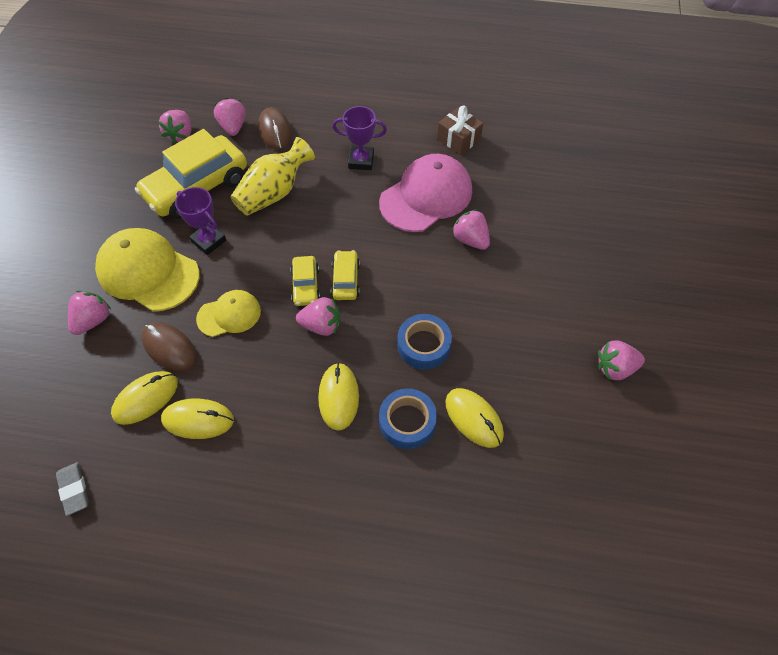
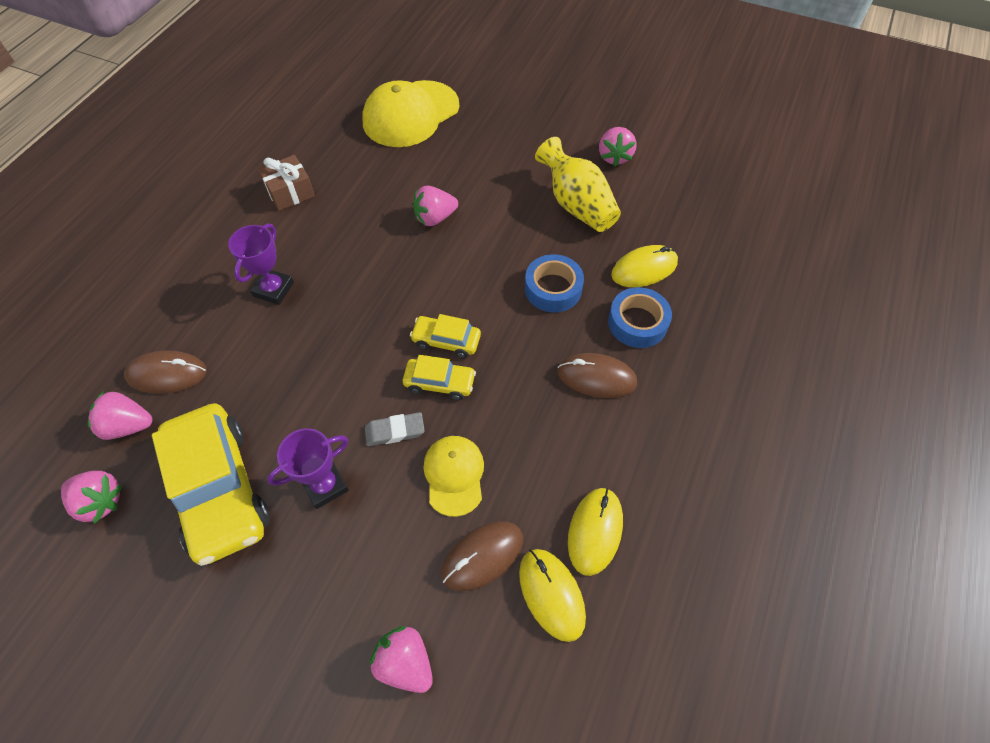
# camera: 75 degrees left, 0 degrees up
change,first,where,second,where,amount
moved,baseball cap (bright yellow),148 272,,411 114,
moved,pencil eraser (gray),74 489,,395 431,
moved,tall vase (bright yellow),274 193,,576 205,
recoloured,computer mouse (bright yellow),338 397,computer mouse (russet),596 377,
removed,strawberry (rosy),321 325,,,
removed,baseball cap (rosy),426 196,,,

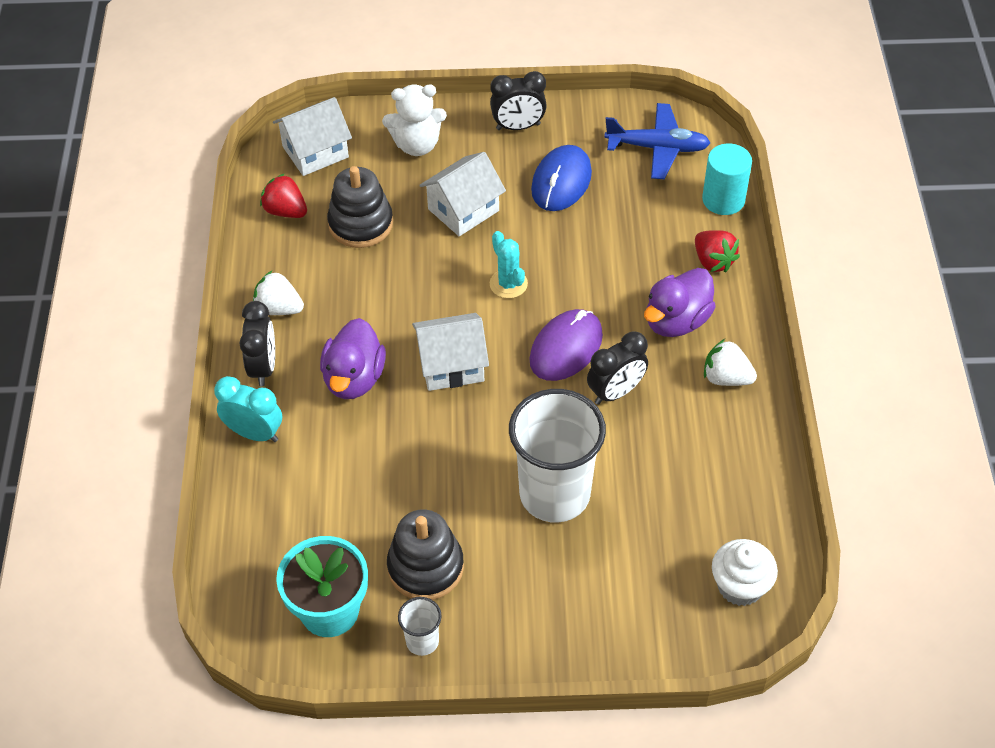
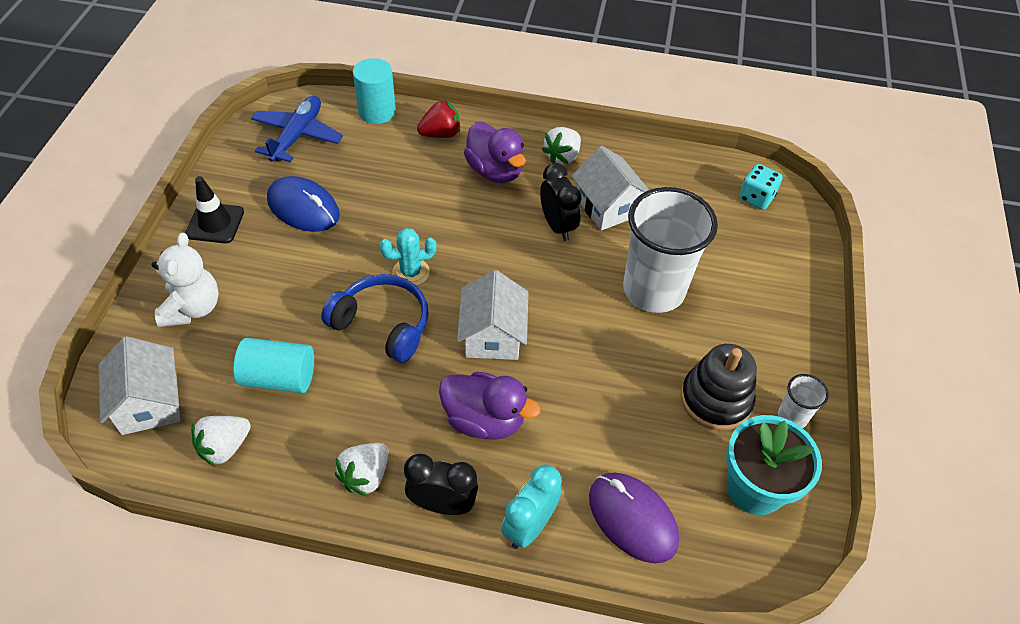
# camera: 80 degrees left, 0 degrees up
change,first,where,second,where,amount
replaced,clock (jet-black),518 127,safety cone (jet-black),215 223,
recoloured,strawberry (crimson),285 211,strawberry (snow-white),225 447,
replaced,ring stacker (jet-black),361 224,solid cylinder (turquoise),279 378,
added,,,headset (blue),383 324,
moved,toy house (snow-white),463 210,,608 206,
moved,computer mouse (royal purple),566 348,,632 518,
replaced,muffin (snow-white),740 586,game die (turquoise),756 198,

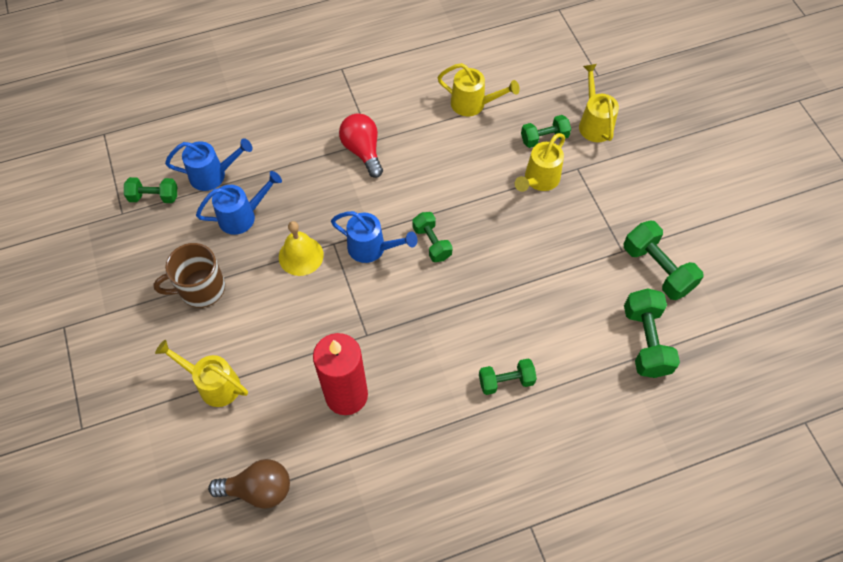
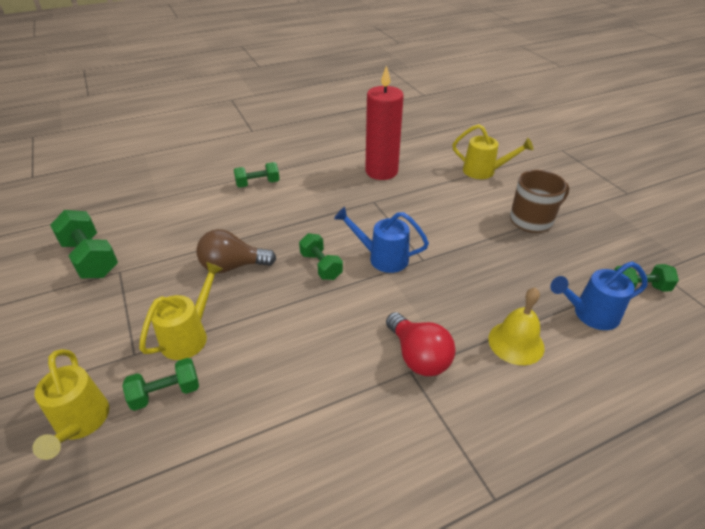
# camera: 175 degrees right, 20 degrees down
change,first,where,second,where,amount
moved,bulb (russet),258 489,,233 266,
moved,hand bell (bright yellow),301 256,,516 342,
removed,sprinkling can (blue),242 216,,,
removed,sprinkling can (bright yellow),473 104,,,
removed,hand weight (leaf-green),645 341,,,

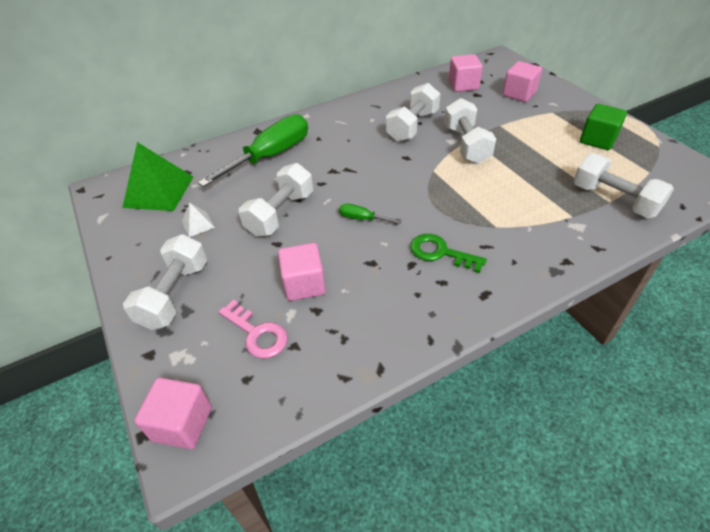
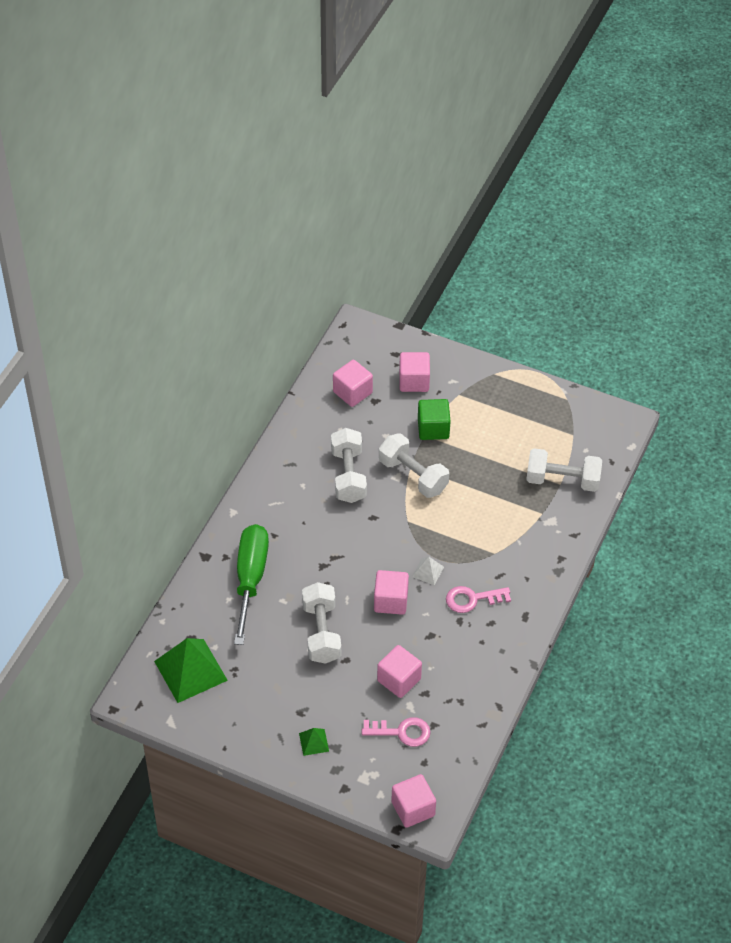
# camera: 40 degrees left, 5 degrees up
change,first,where,second,where,amount
replaced,hand weight (snow-white),175 294,solid pyramid (leaf-green),314 742,
replaced,hand screwdriver (leaf-green),362 219,block (rosy),390 601,
moved,solid pyramid (snow-white),198 224,,428 571,
moved,block (leaf-green),598 140,,433 428,
recoloured,latchkey (leaf-green),440 252,latchkey (rosy),472 599,

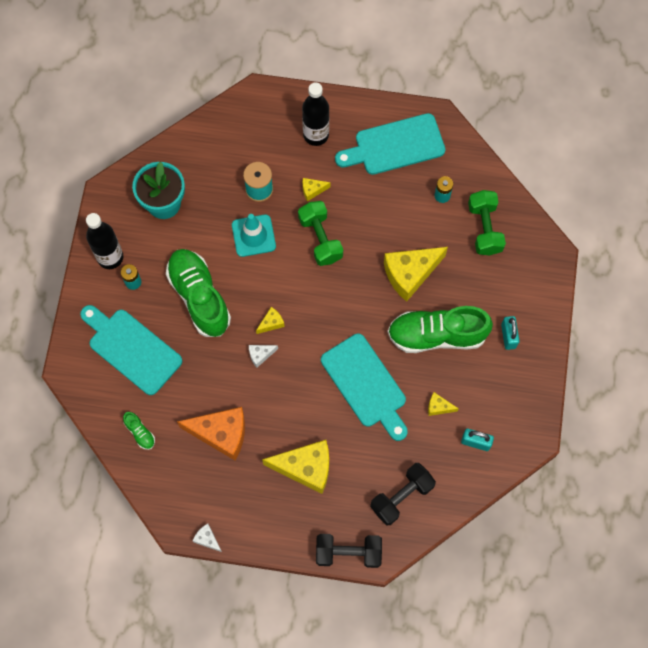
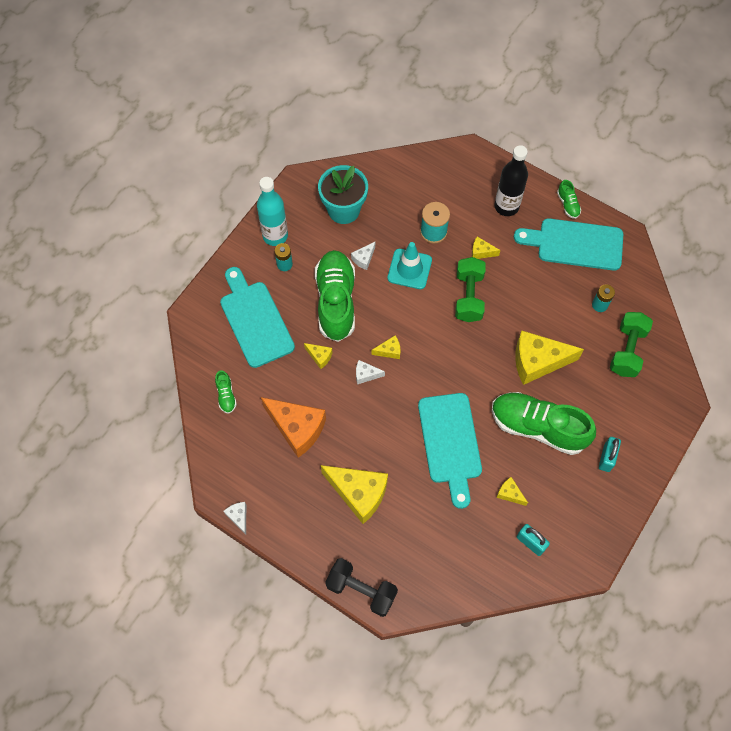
# camera: 25 degrees right, 5 degrees down
change,first,where,second,where,amount
recoloured,bottle (jet-black),110 257,bottle (turquoise),275 236,
added,,,cheese (bright yellow),319 357,
added,,,cheese (snow-white),363 259,
added,,,lace-up shoe (leaf-green),568 204,
removed,hand weight (jet-black),401 497,,,

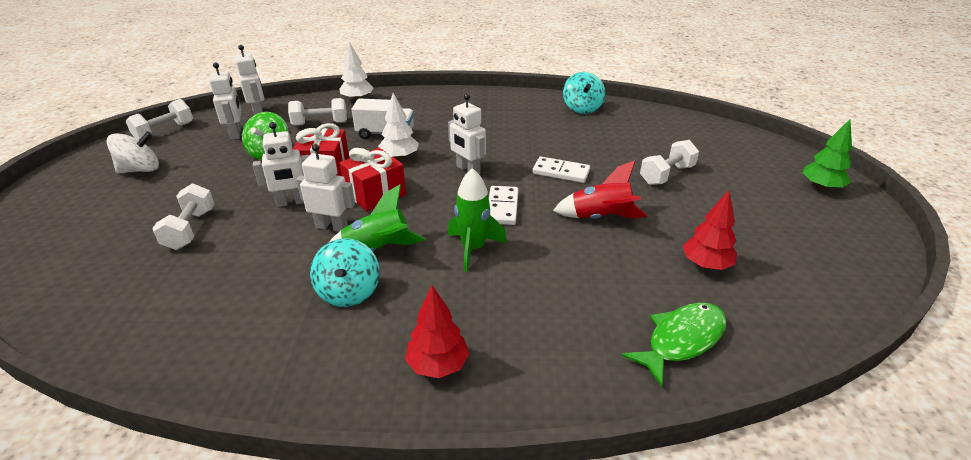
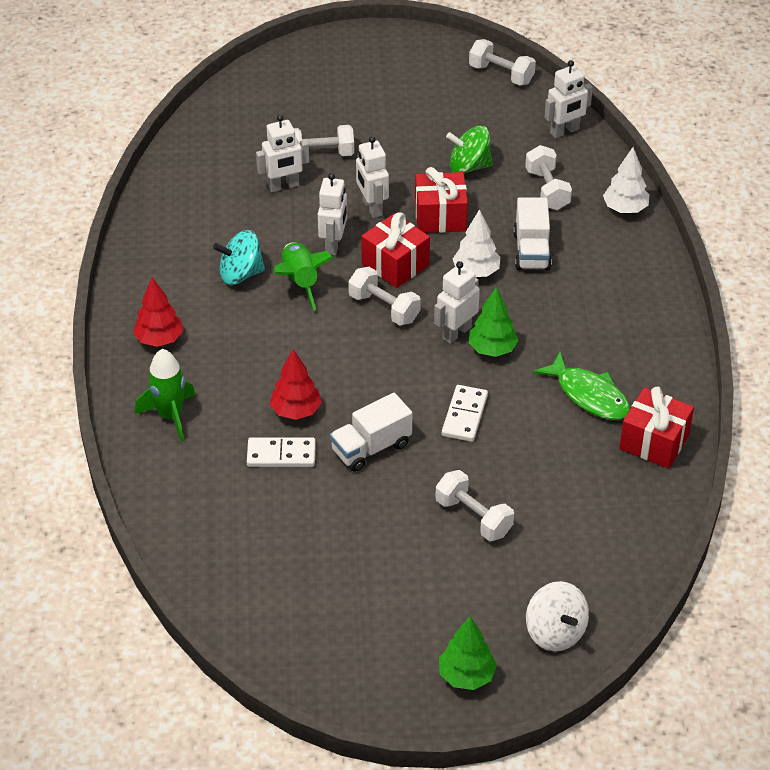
# camera: 85 degrees right, 10 degrees up
change,first,where,second,where,amount
moved,toy rocket (leaf-green),473 249,,170 416,
moved,domino piece (snow-white),502 207,,281 455,
moved,robot figure (snow-white),236 133,,283 186,
moved,fir tree (crimson),705 265,,296 411,
replaced,toy rocket (crimson),601 218,truck (snow-white),371 448,
added,,,hand weight (snow-white),384 308,
added,,,fir tree (leaf-green),492 349,
moved,whirligig (snow-white),140 170,,555 632,
moved,fish figure (leaf-green),681 340,,589 395,
replaced,whirligig (turquoise),582 108,gift (crimson),654 442,

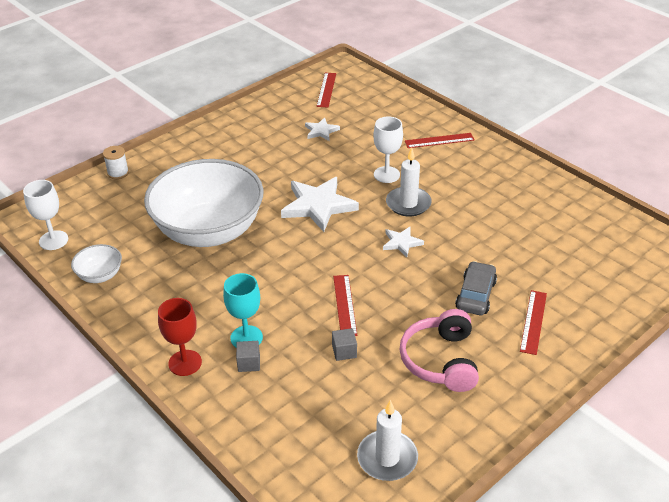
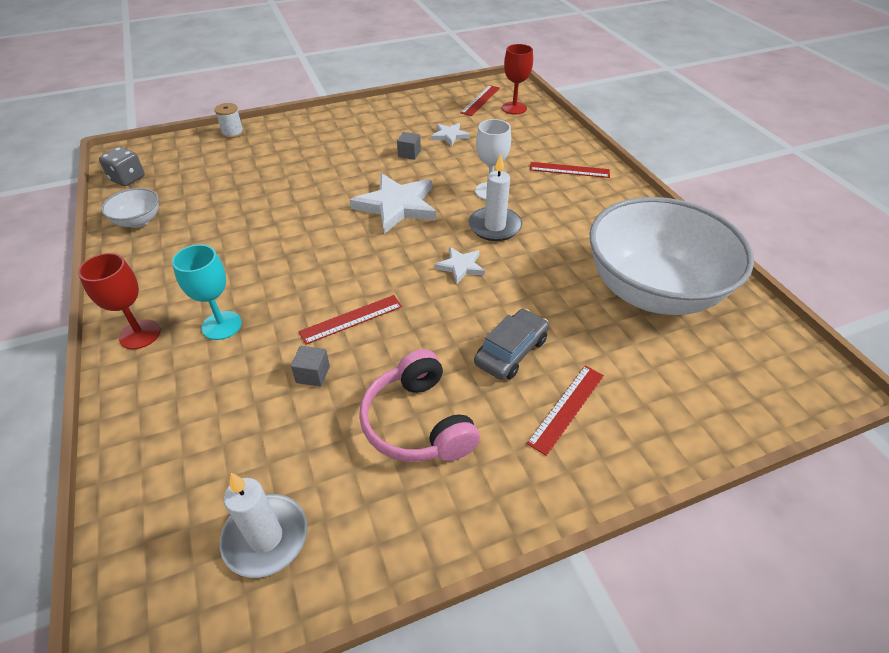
# camera: 20 degrees right, 5 degrees up
change,first,where,second,where,amount
replaced,goblet (snow-white),53 240,game die (gray),127 178,
turned,measuring stick (crimson),345 305,,351 319,45 degrees clockwise
turned,headset (rosy),440 360,,417 423,45 degrees counterclockwise
moved,block (gray),249 363,,409 154,
added,,,goblet (crimson),514 108,
moved,bowl (snow-white),209 231,,652 290,

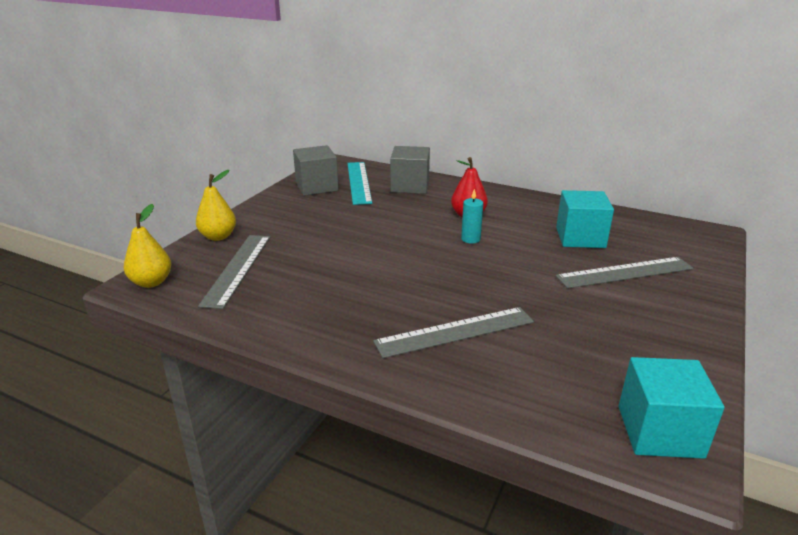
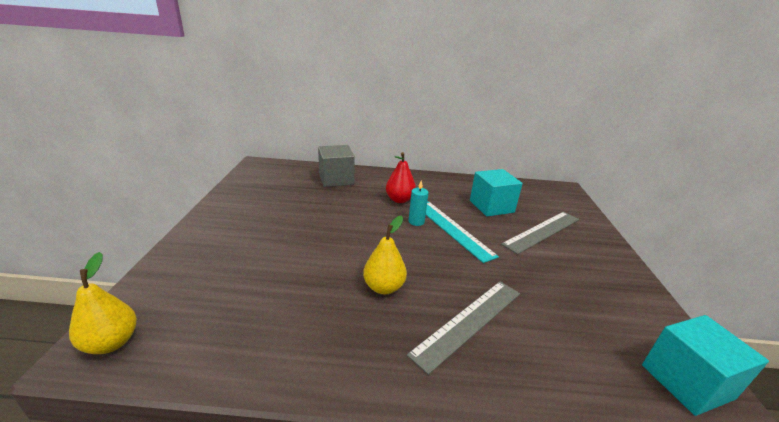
# camera: 25 degrees left, 0 degrees up
change,first,where,second,where,amount
moved,toy pear (bright yellow),218 236,,384 287,
moved,measuring stick (turquoise),358 182,,452 229,
removed,measuring stick (gray),237 269,,,
removed,block (gray),317 186,,,

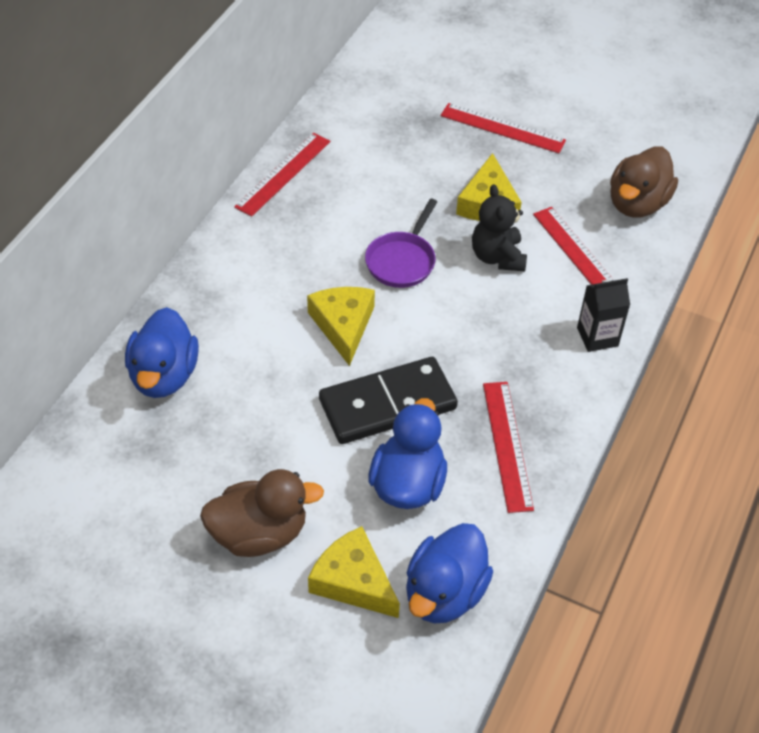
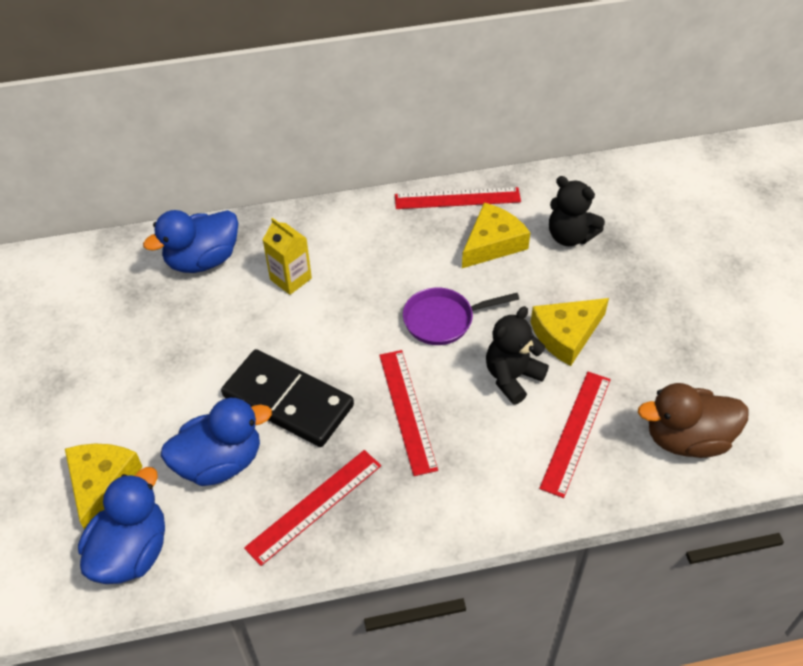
# camera: 55 degrees right, 0 degrees up
change,first,where,second,where,amount
turned,toy duck (blue),444 593,,132 551,120 degrees clockwise
added,,,juice carton (bright yellow),290 279,
moved,measuring stick (crimson),502 128,,407 410,
moved,cheese (bright yellow),343 325,,492 243,
added,,,teddy (jet-black),570 236,
removed,toy duck (russet),259 533,,,
removed,juice carton (jet-black),597 337,,,

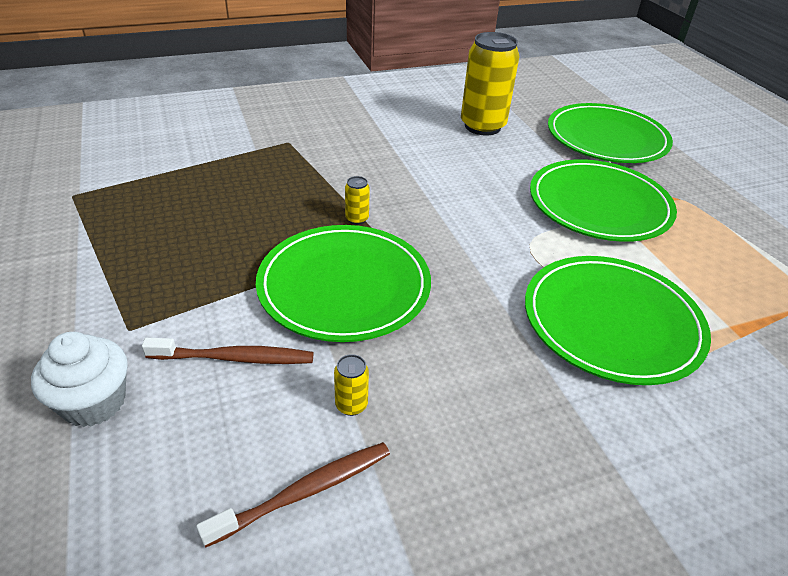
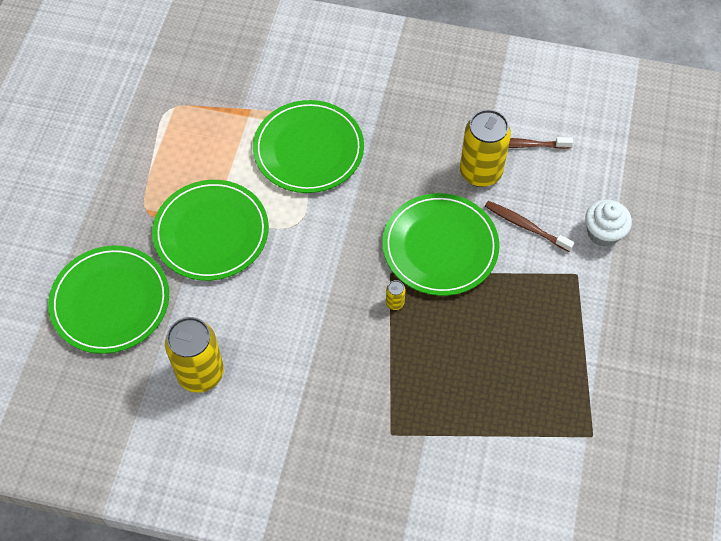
# camera: 145 degrees left, 20 degrees up
change,first,where,second,where,amount
resized,tin (bright yellow),351 405,,480 172,x2.48

